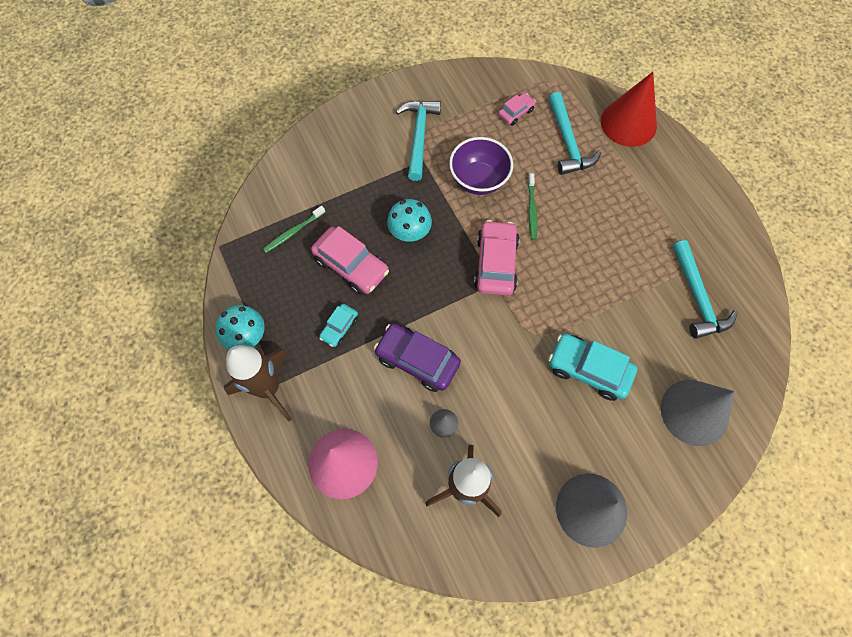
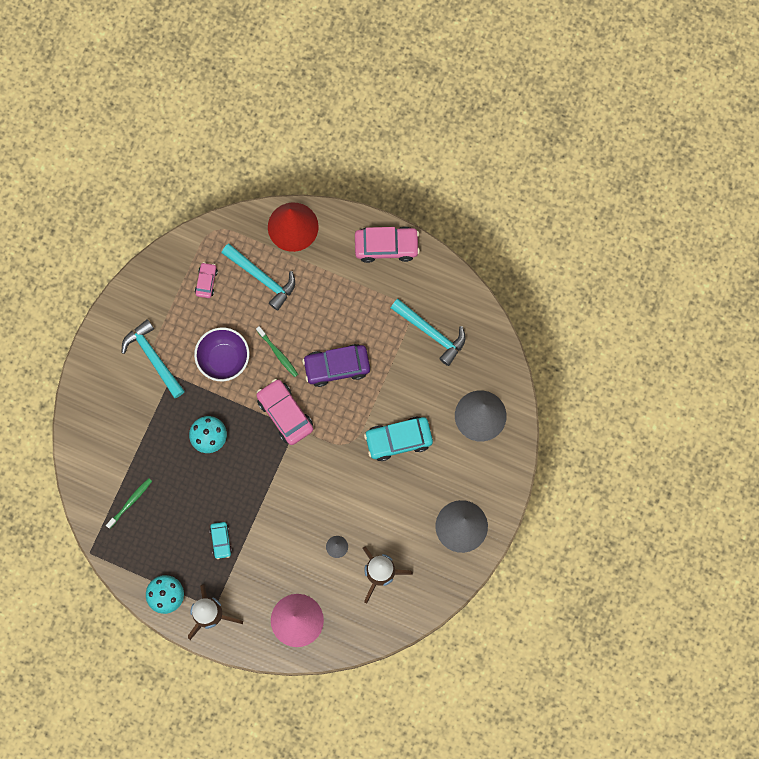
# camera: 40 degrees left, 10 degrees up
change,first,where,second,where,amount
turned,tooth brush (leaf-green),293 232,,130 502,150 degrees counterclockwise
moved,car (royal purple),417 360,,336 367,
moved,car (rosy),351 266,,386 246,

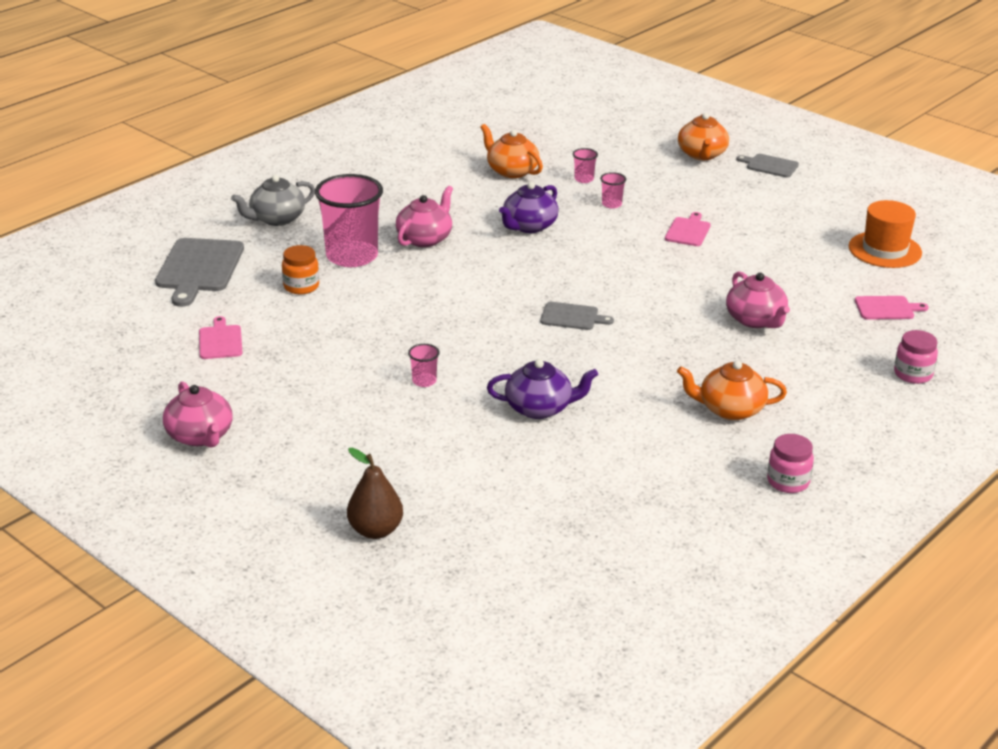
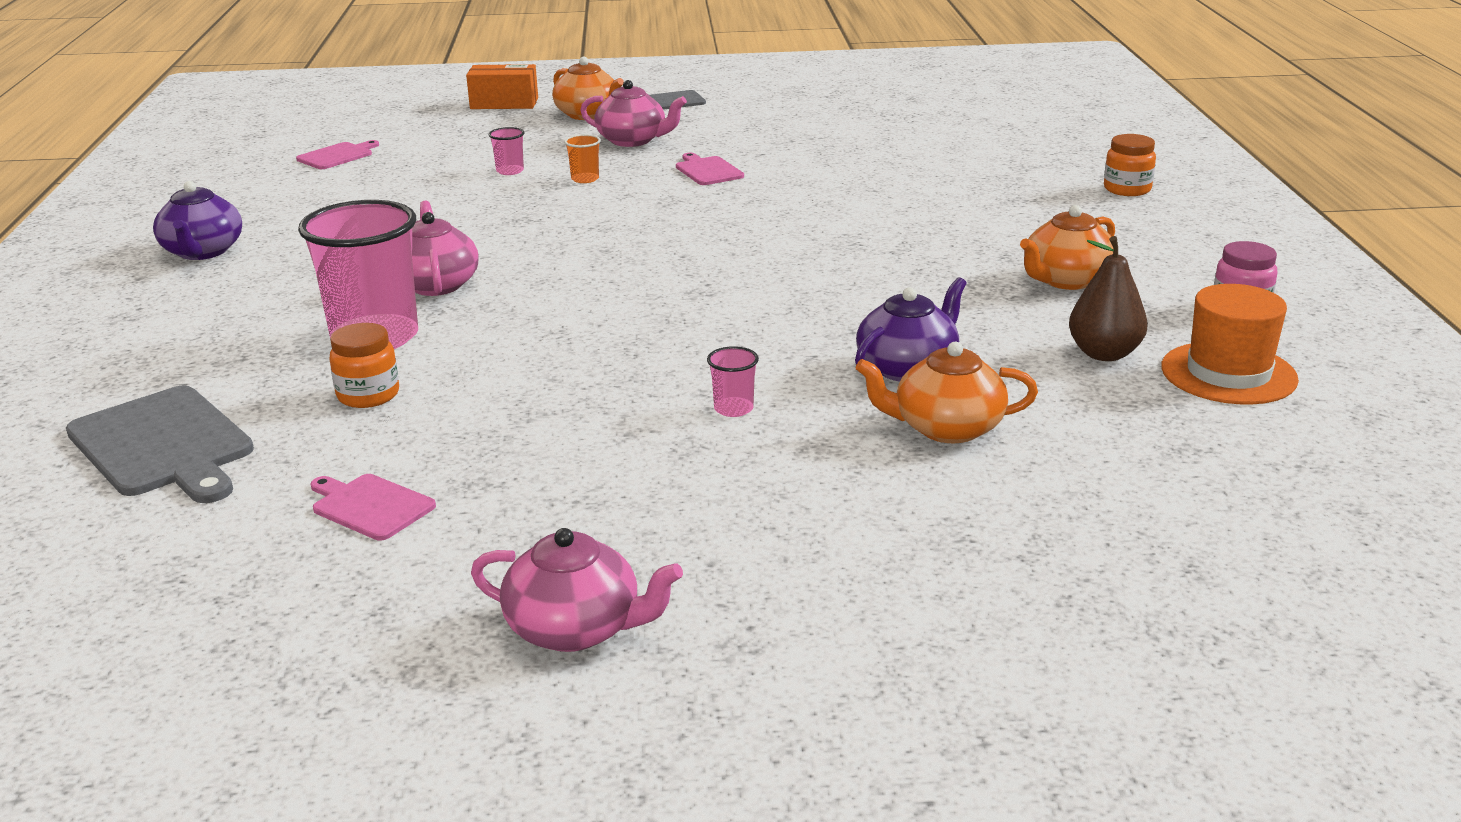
# camera: 45 degrees left, 5 degrees down
change,first,where,second,where,amount
moved,china teapot (royal purple),529 226,,202 252,
moved,cutting board (rosy),887 308,,337 156,
added,,,package (bright orange),504 103,
recoloured,beaker (rosy),611 204,beaker (bright orange),585 179,
moved,china teapot (rosy),756 320,,632 140,
moved,china teapot (bright orange),511 171,,946 428,
moved,toy pear (russet),375 530,,1104 354,
recoloured,jam jar (rosy),913 374,jam jar (bright orange),1127 189,
moved,hat (bright orange),885 250,,1228 373,
removed,china teapot (gray),276 219,,,
removed,cutting board (gray),572 317,,,

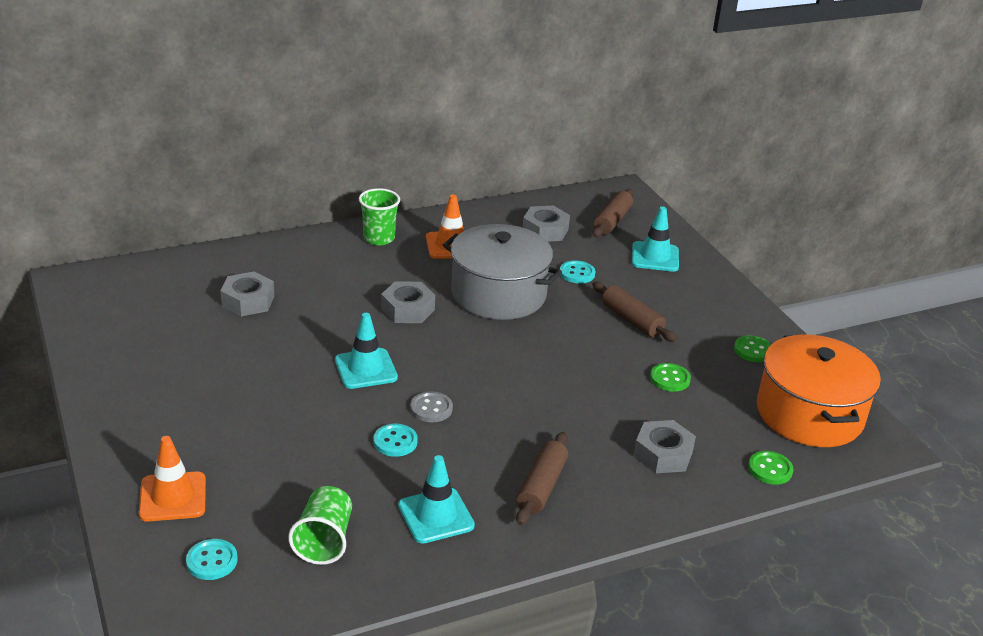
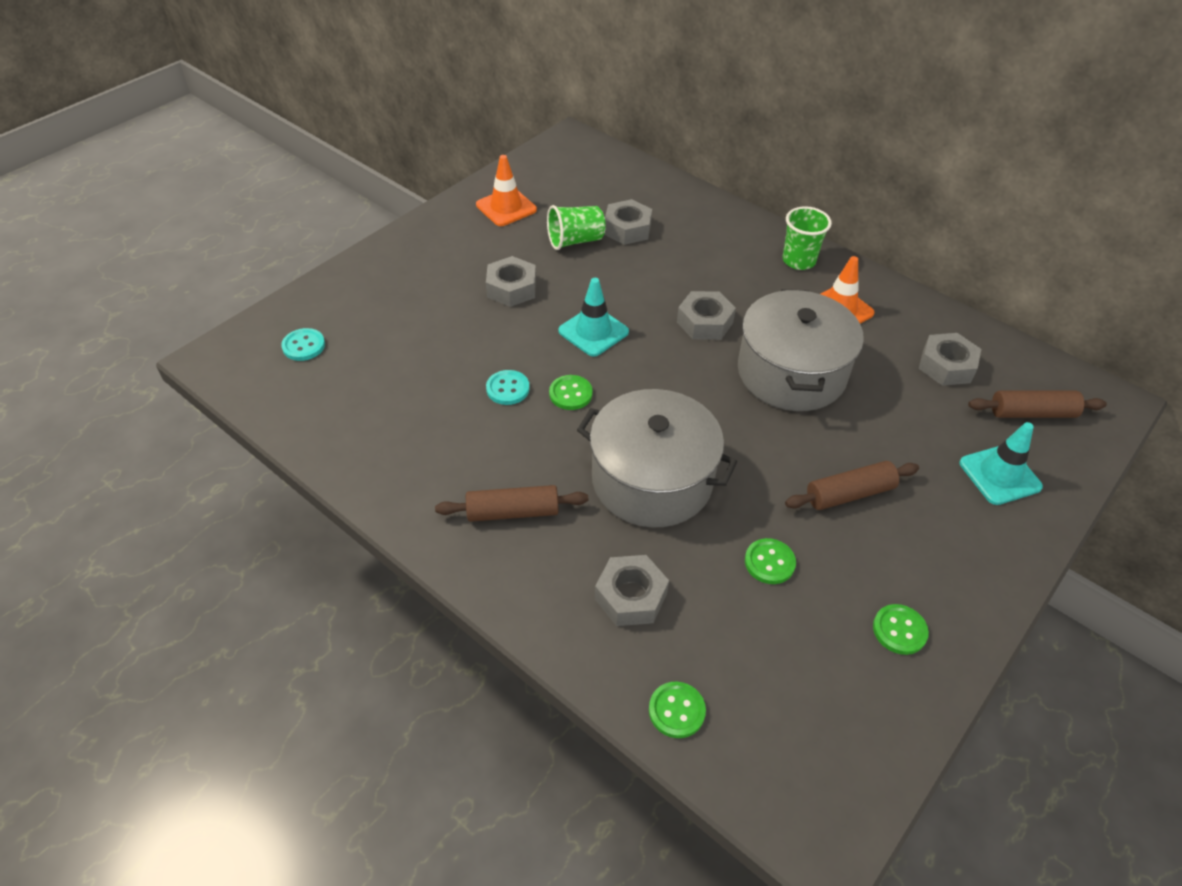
# camera: 65 degrees right, 15 degrees up
change,first,where,second,where,amount
moved,safety cone (bright orange),173 497,,506 207,
added,,,nut (gray),511 288,
moved,beaker (leaf-green),324 541,,575 241,
recoloured,button (gray),431 408,button (leaf-green),570 394,
added,,,stockpot (gray),652 480,
turned,pastry roller (russet),631 320,,849 494,45 degrees clockwise
removed,safety cone (turquoise),436 516,,,
removed,button (turquoise),577 273,,,
removed,stockpot (bright orange),809 414,,,

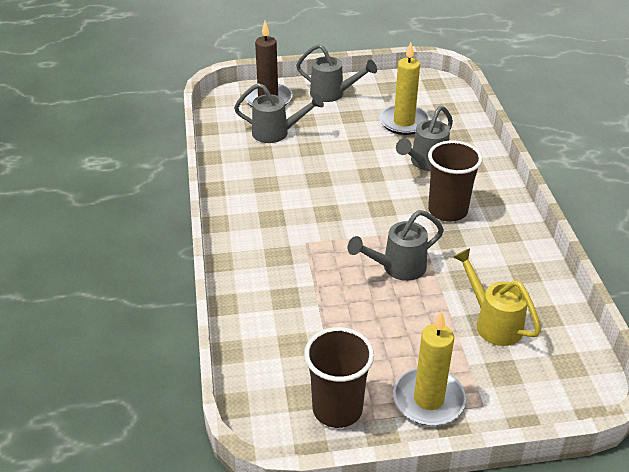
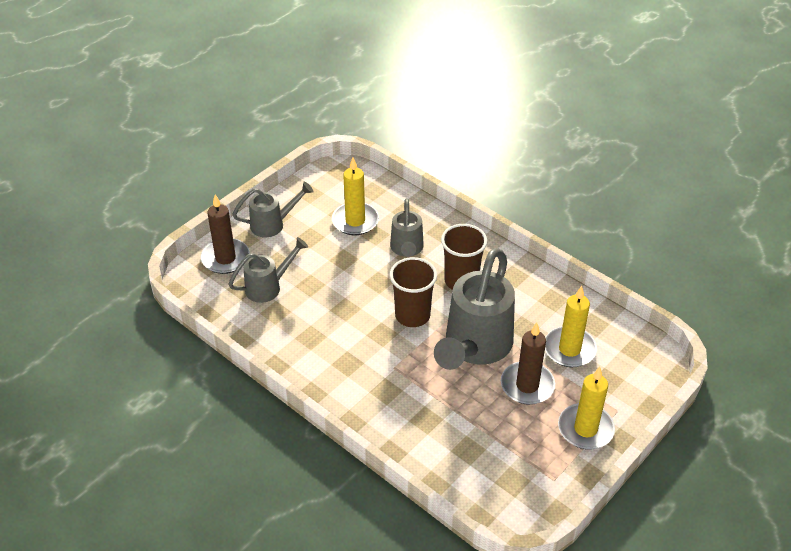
# camera: 40 degrees left, 5 degrees up
change,first,where,second,where,amount
moved,beaker (russet),337 409,,412 315,
resized,sprinkling can (gray),397 268,,474 348,x1.86
added,,,wax candle (russet),527 385,
replaced,sprinkling can (bright yellow),492 322,wax candle (bright yellow),569 349,

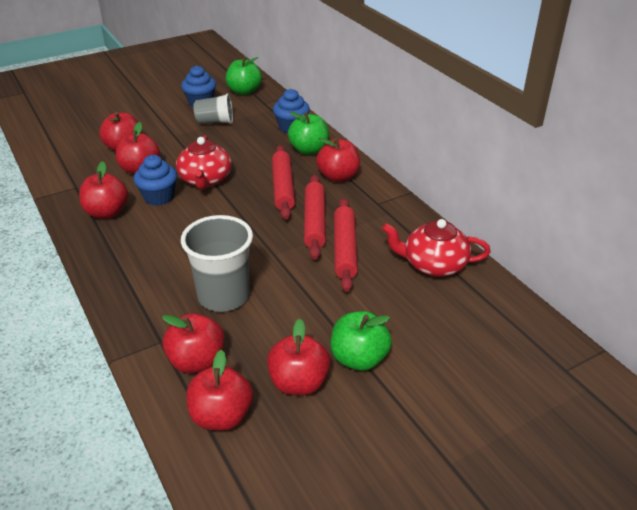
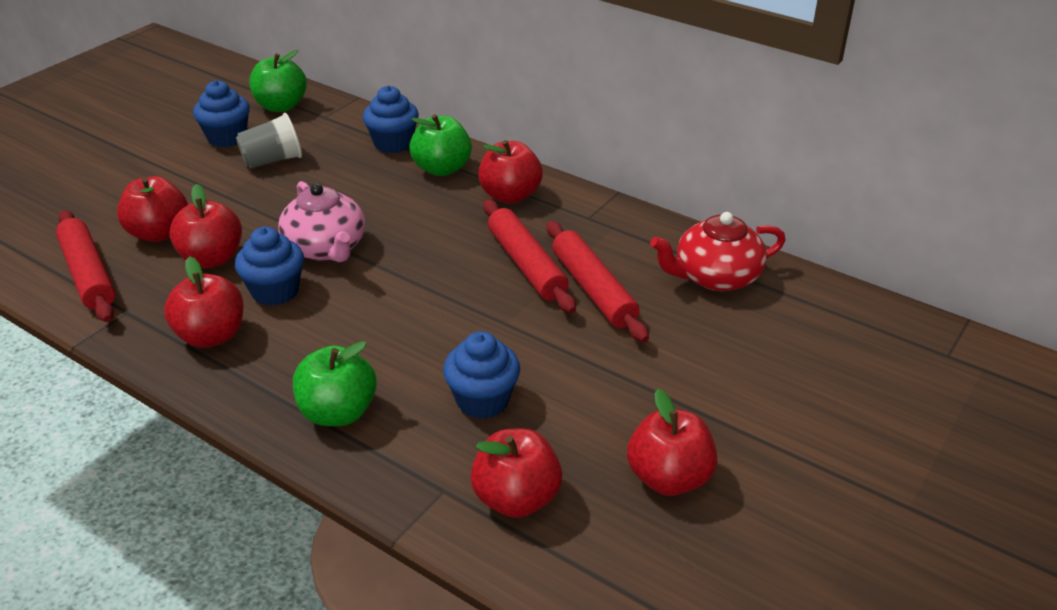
# camera: 25 degrees left, 0 degrees up
change,first,where,second,where,amount
moved,pastry roller (crimson),283 188,,89 274,
recoloured,china teapot (crimson),205 180,china teapot (rosy),326 248,
moved,apple (leaf-green),359 359,,338 412,
replaced,beaker (gray),223 296,muffin (blue),482 400,
removed,apple (crimson),221 416,,,

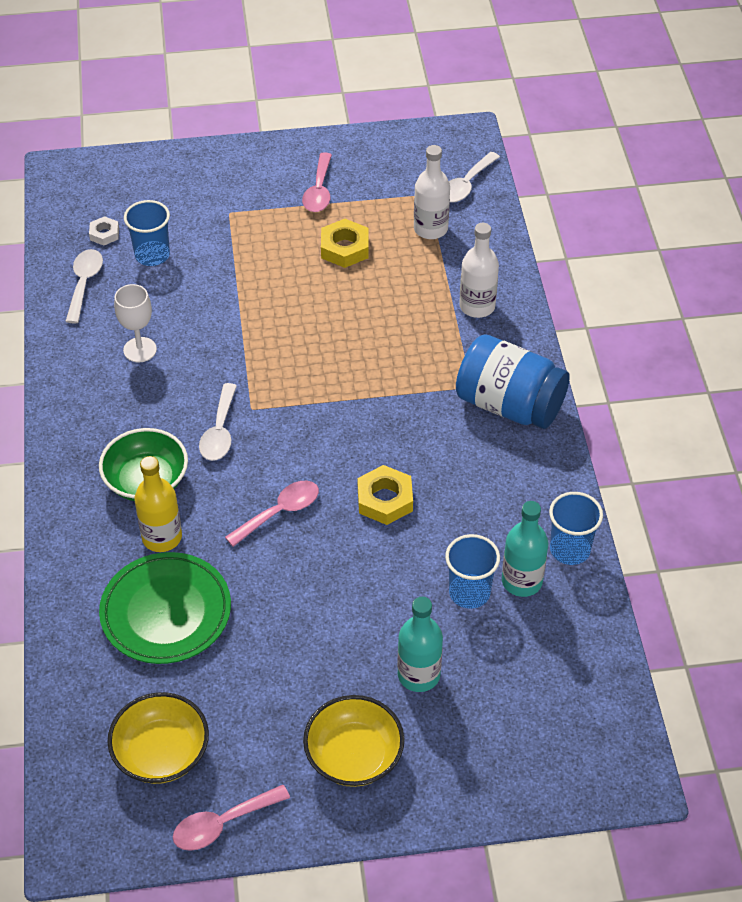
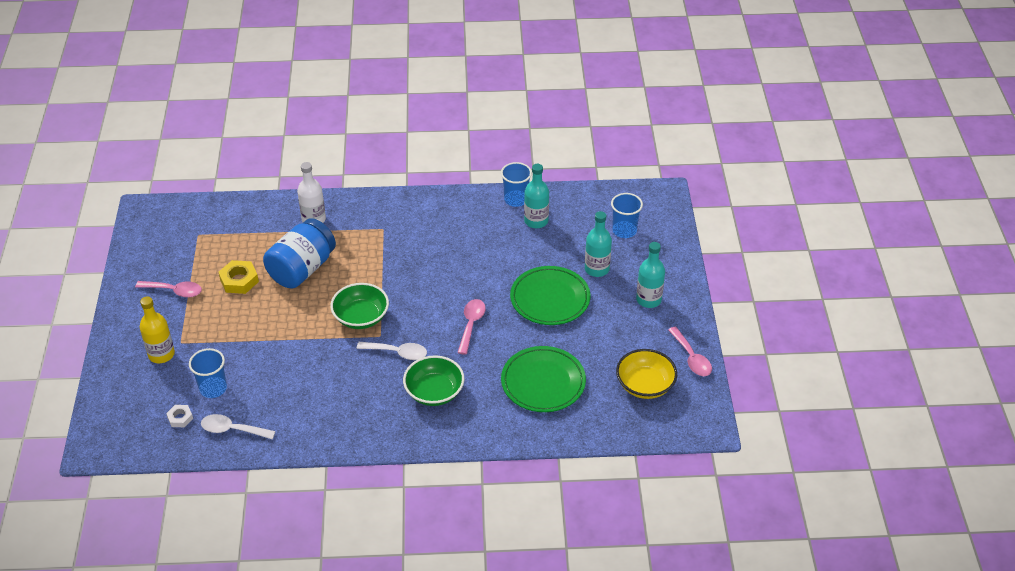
# camera: 85 degrees left, 5 degrees down
change,first,where,second,where,amount
moved,bottle (bright yellow),162 537,,161 354,
moved,jam jar (blue),509 405,,302 269,
added,,,bowl (leaf-green),361 317,
turned,spoon (rosy),279 512,,471 325,45 degrees clockwise
added,,,flat dish (leaf-green),550 299,
moved,beaker (blue),469 592,,624 230,
replaced,bowl (bright yellow),354 755,bottle (turquoise),648 300,
removed,goblet (snow-white),140 350,,,
removed,nut (bright yellow),385 499,,,
removed,bottle (snow-white),430 229,,,
removed,spoon (snow-white),466 185,,,

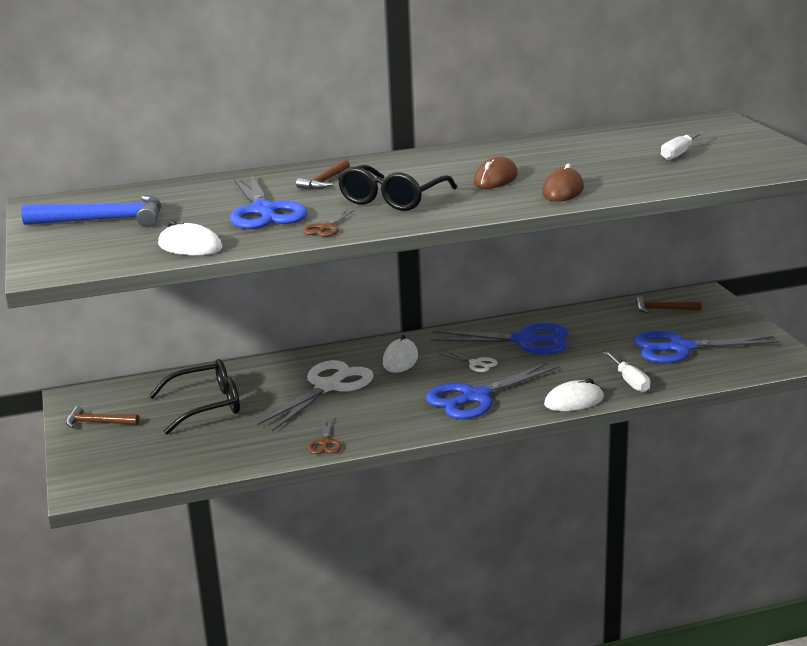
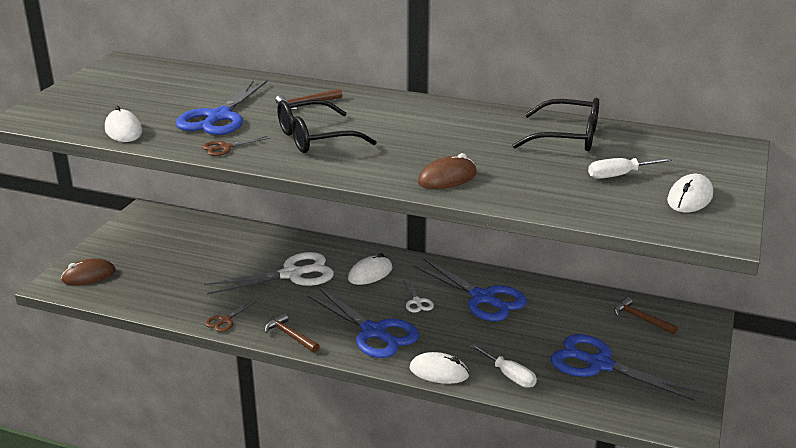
# camera: 35 degrees right, 5 degrees up
change,first,where,second,where,amount
moved,computer mouse (russet),495 179,,88 276,
moved,hammer (russet),97 423,,290 336,
turned,shears (blue),475 397,,374 332,135 degrees counterclockwise
turned,hand screwdriver (snow-white),630 381,,509 375,60 degrees counterclockwise
moved,glasses (jet-black),206 406,,567 137,
added,,,computer mouse (snow-white),690 198,
removed,hammer (blue),104 220,,,

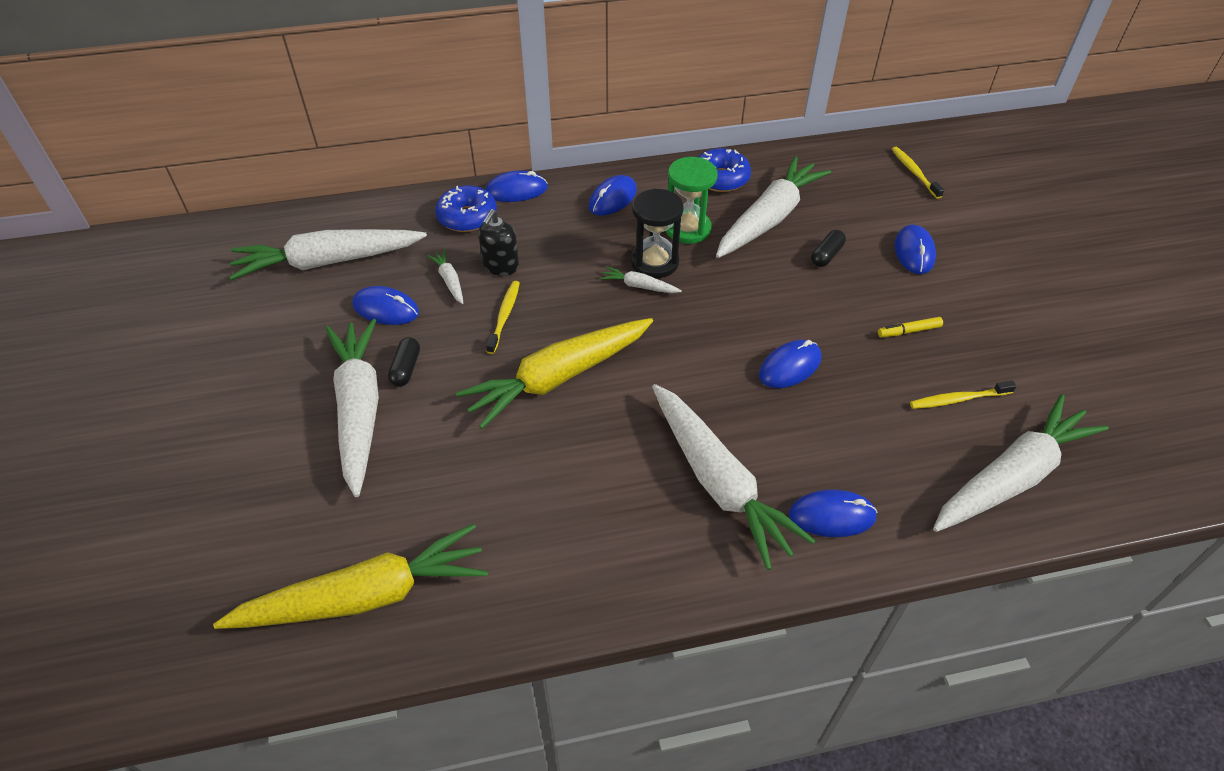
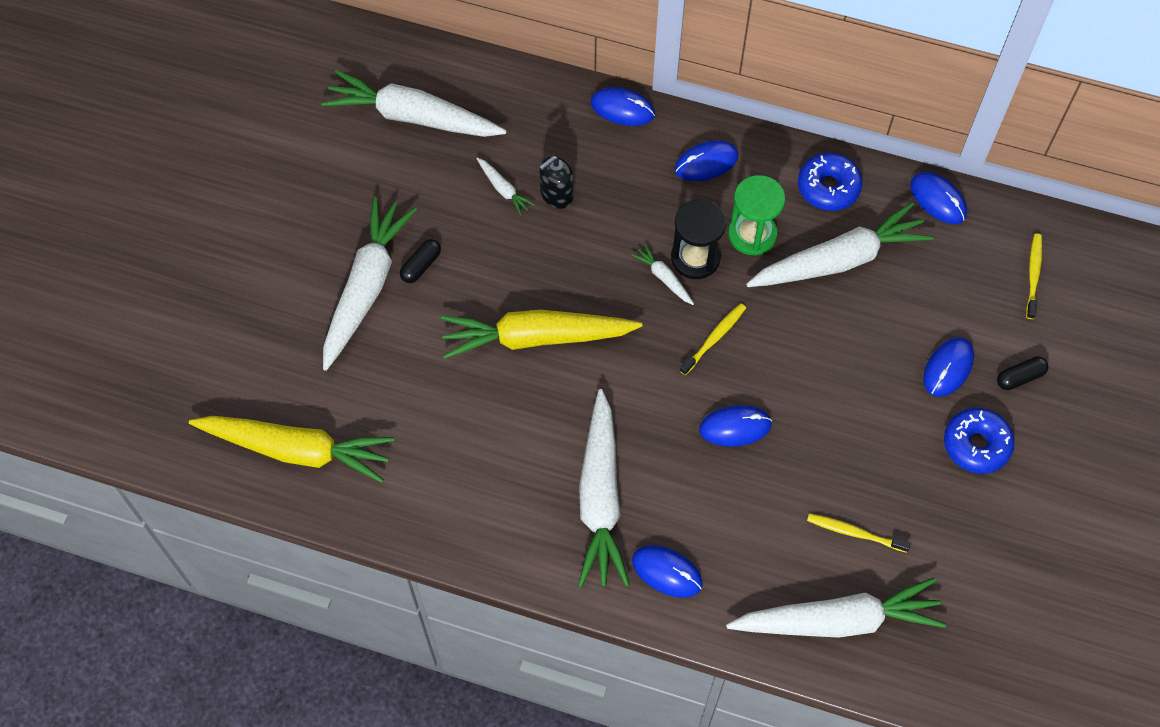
# camera: 30 degrees right, 15 degrees up
change,first,where,second,where,amount
turned,carrot (snow-white),449 281,,503 189,135 degrees clockwise
moved,tooth brush (bright yellow),504 316,,714 338,
moved,computer mouse (blue),386 309,,938 199,
moved,donut (blue),467 217,,976 445,
moved,pill shape (jet-black),826 255,,1020 377,
removed,marker (bright yellow),908 331,,,

